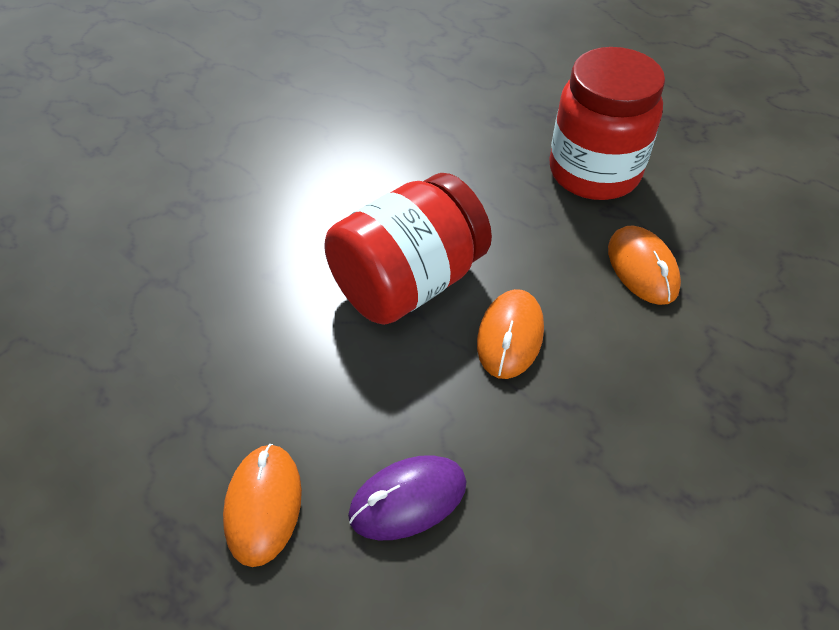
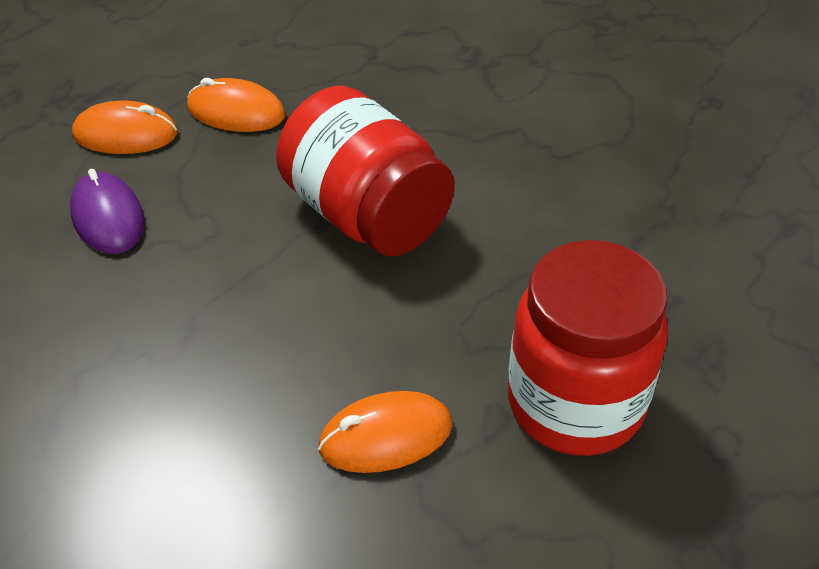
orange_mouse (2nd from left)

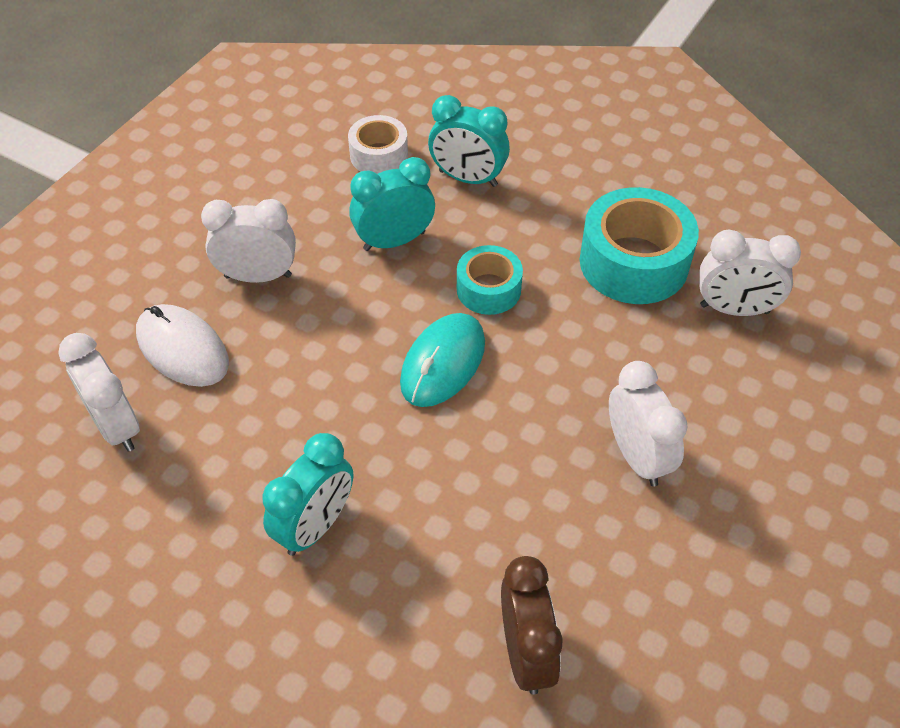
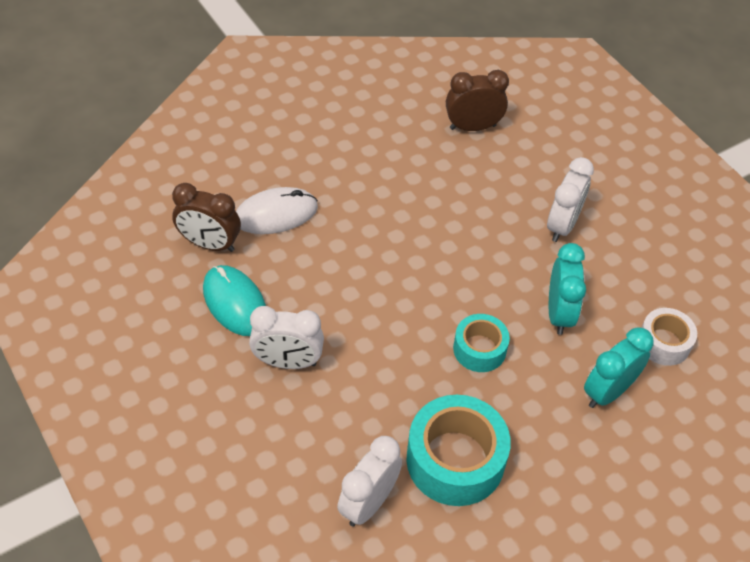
turquoise_mouse
white_mouse
brown_clock (2nd from left)
turquoise_clock (1st from left in the first image)

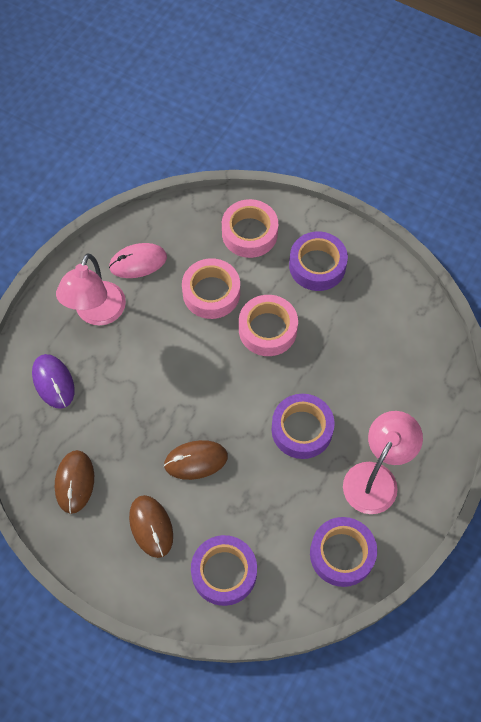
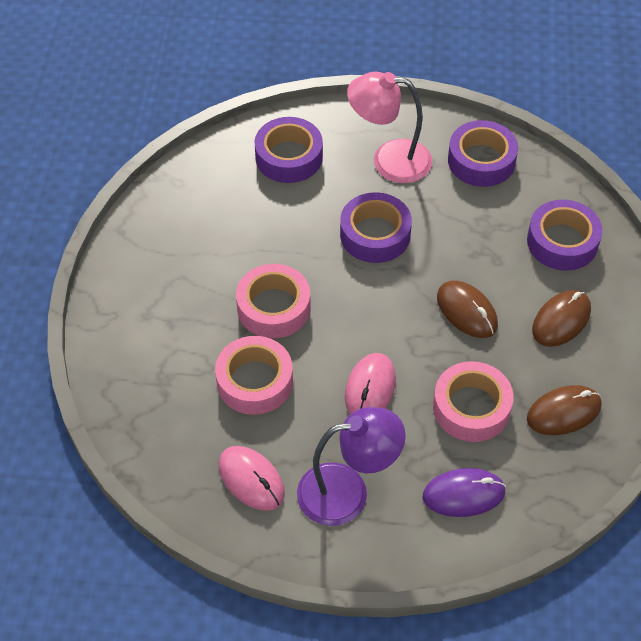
purple_tape (1st from left)
purple_lamp
pink_mouse (2nd from left)
purple_mouse
pink_tape (3rd from left)

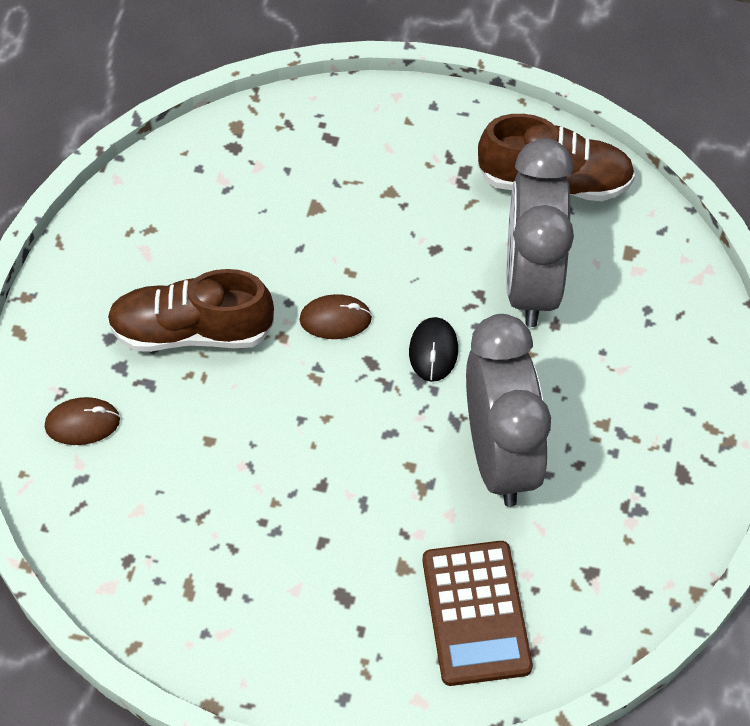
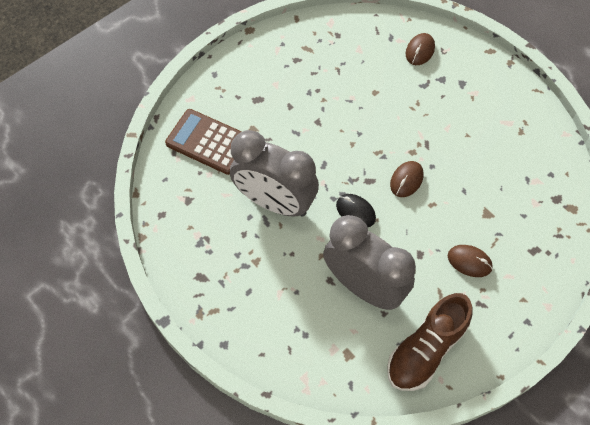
brown_mouse (3rd from left)
brown_shoe (1st from left in the first image)

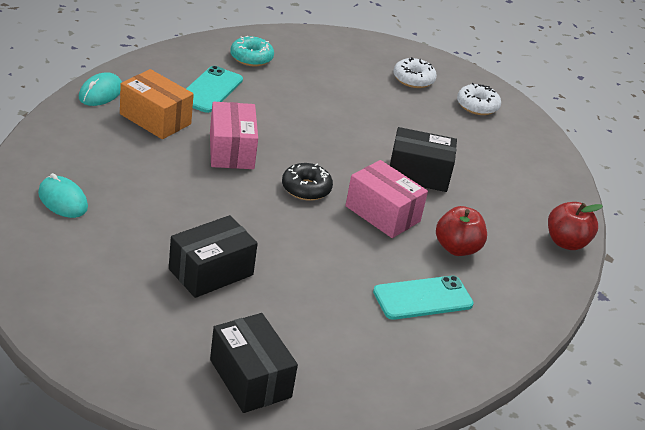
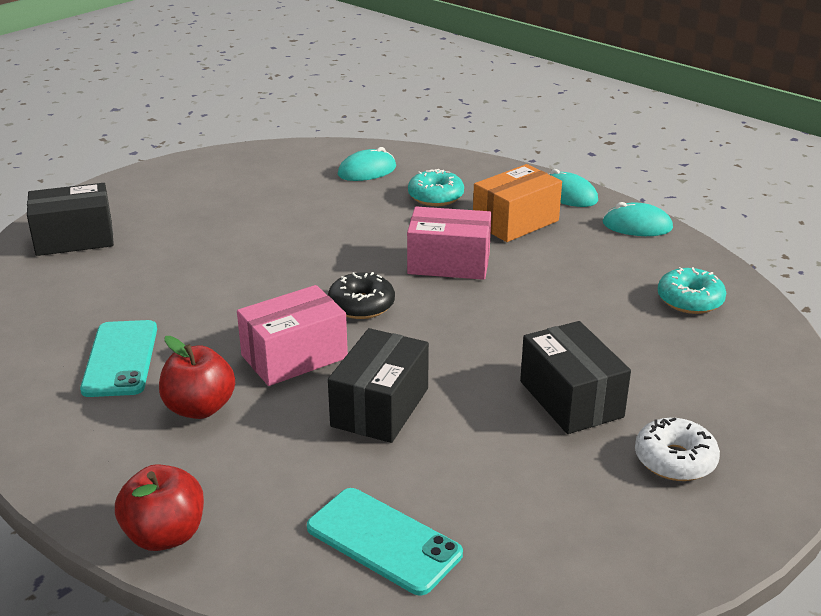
turquoise_phone (2nd from left)
turquoise_donut (1st from left)
black_box (3rd from left)
turquoise_mouse (3rd from left)
white_donut (2nd from left in the first image)

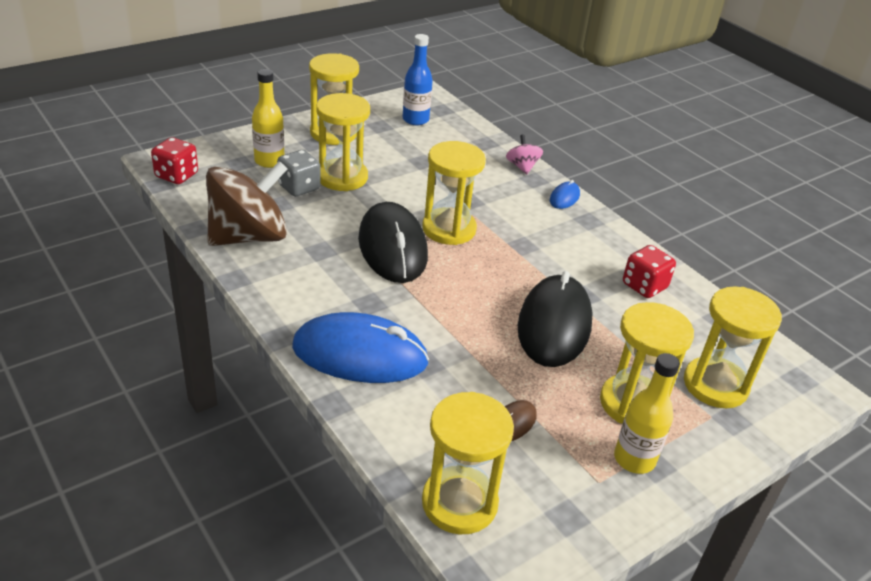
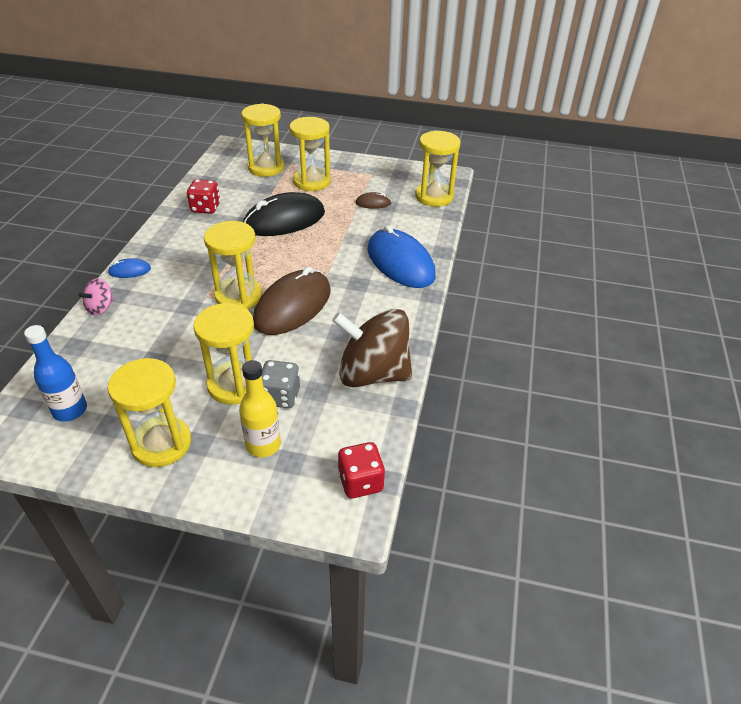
brown_mouse (1st from left)
yellow_bottle (2nd from left in the first image)

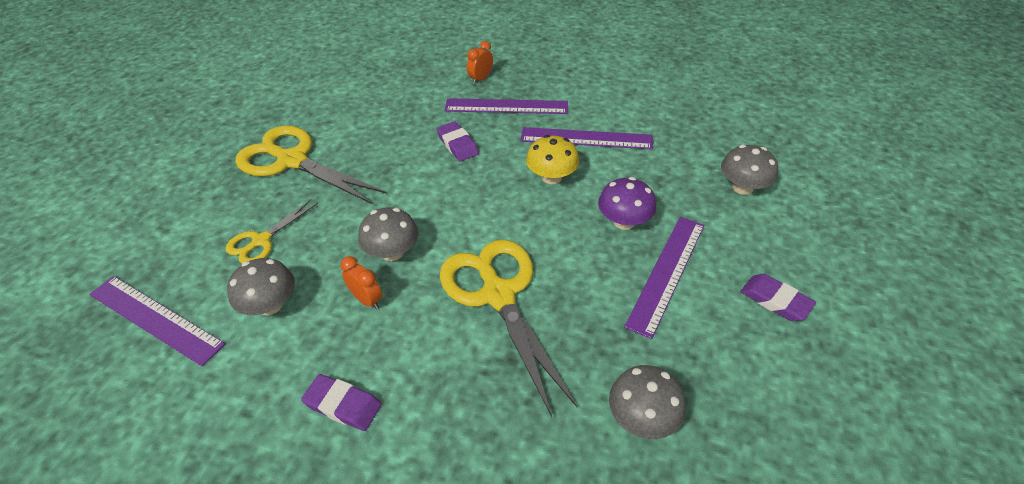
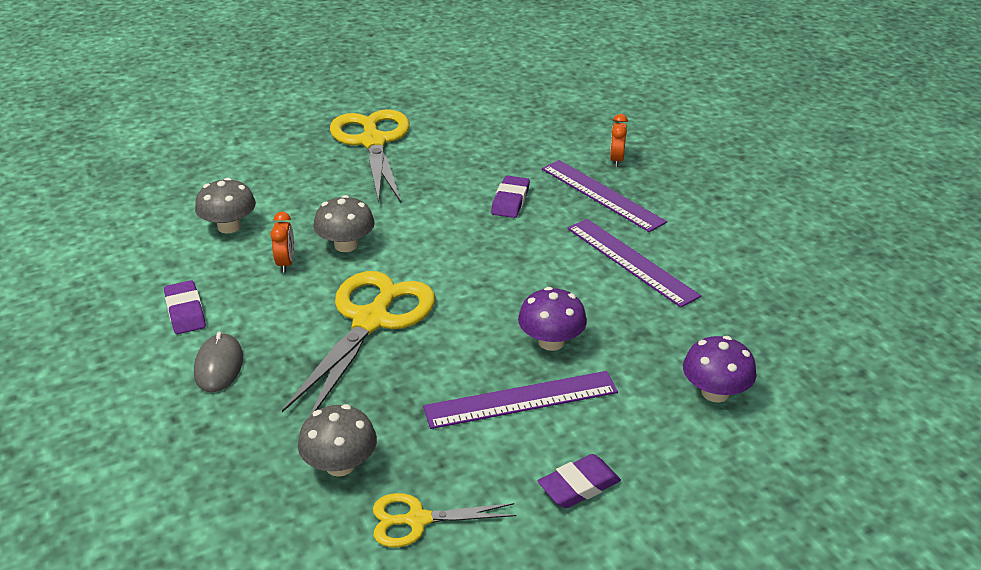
grey_mouse
yellow_scissors (3rd from left)
purple_eraser (3rd from left)
orange_clock (2nd from left)
purple_mushroom (2nd from left)
purple_ruler (1st from left in the first image)
yellow_mushroom

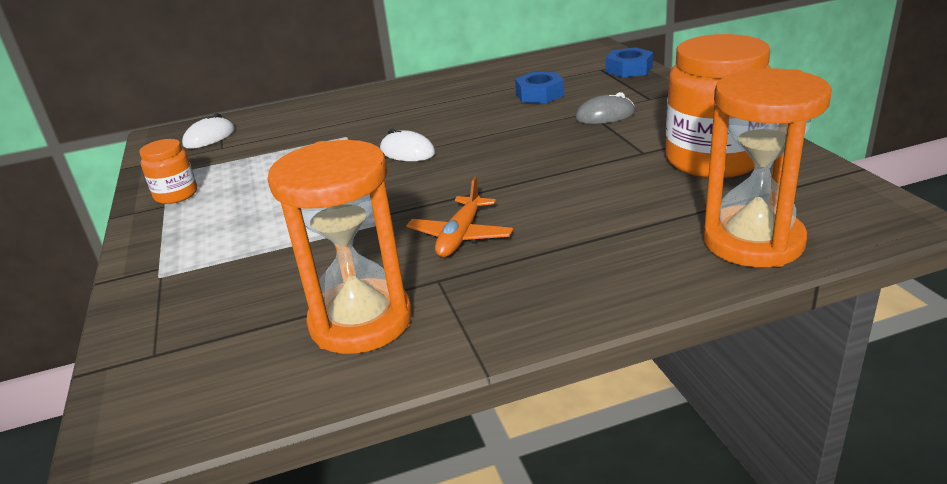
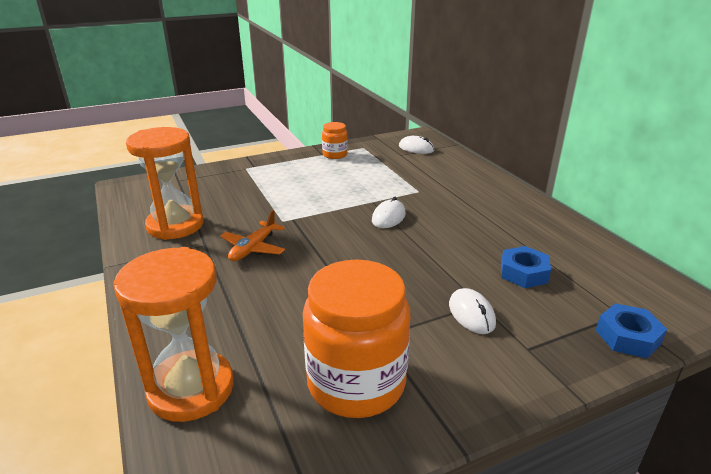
orange_plane
white_mouse (3rd from left)

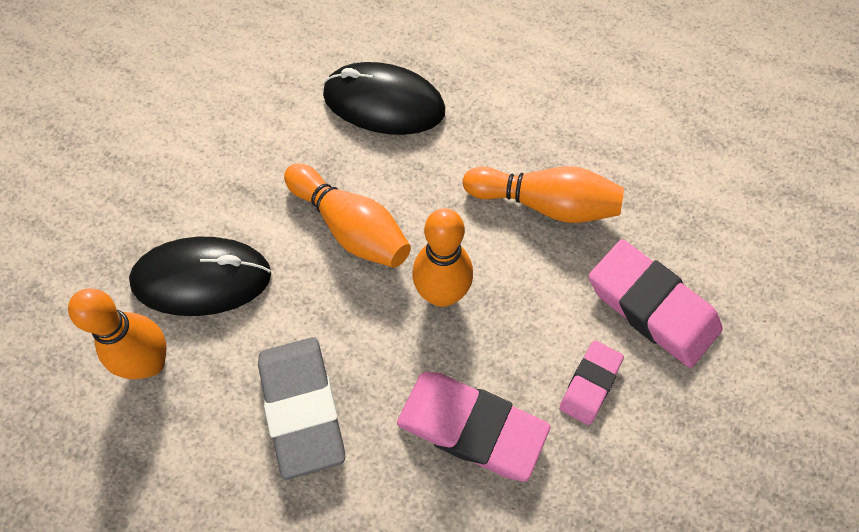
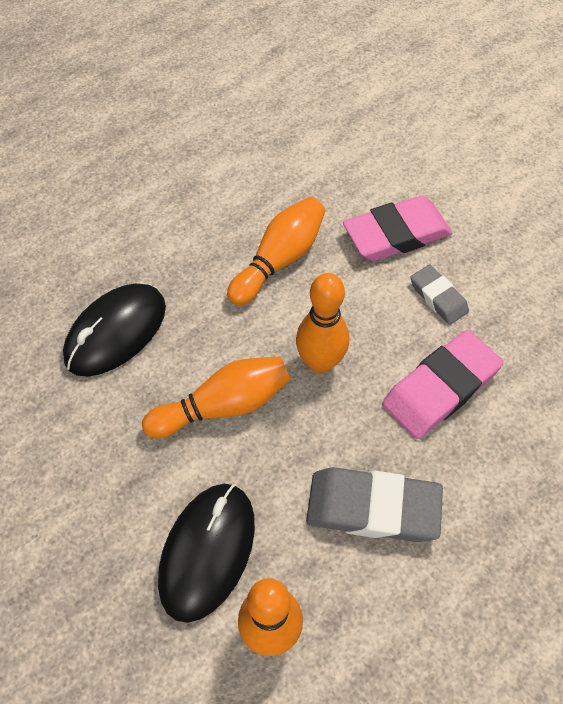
grey_eraser (2nd from left)

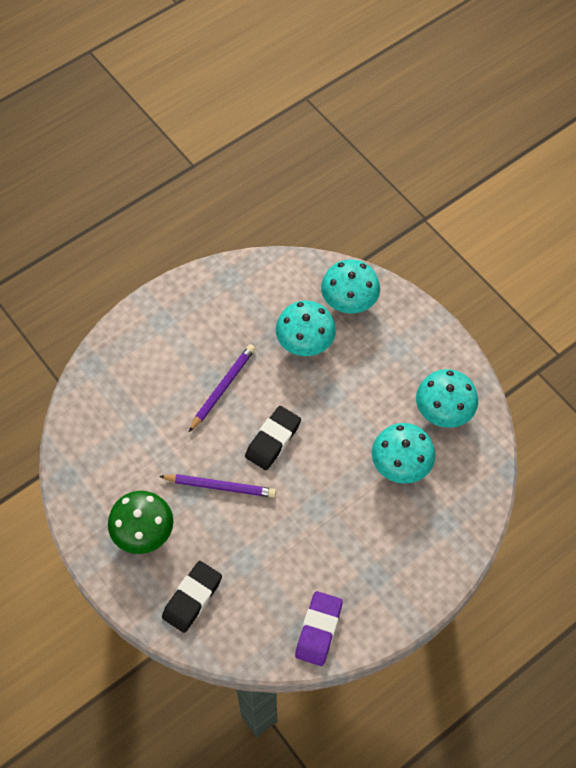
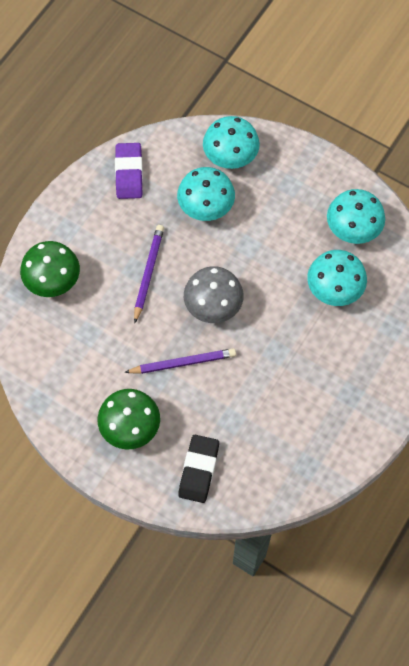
green_mushroom (1st from left)
purple_eraser
grey_mushroom

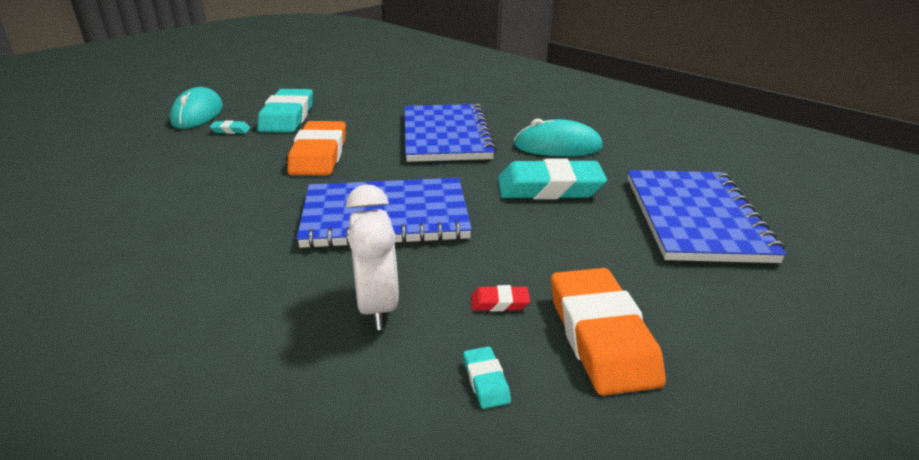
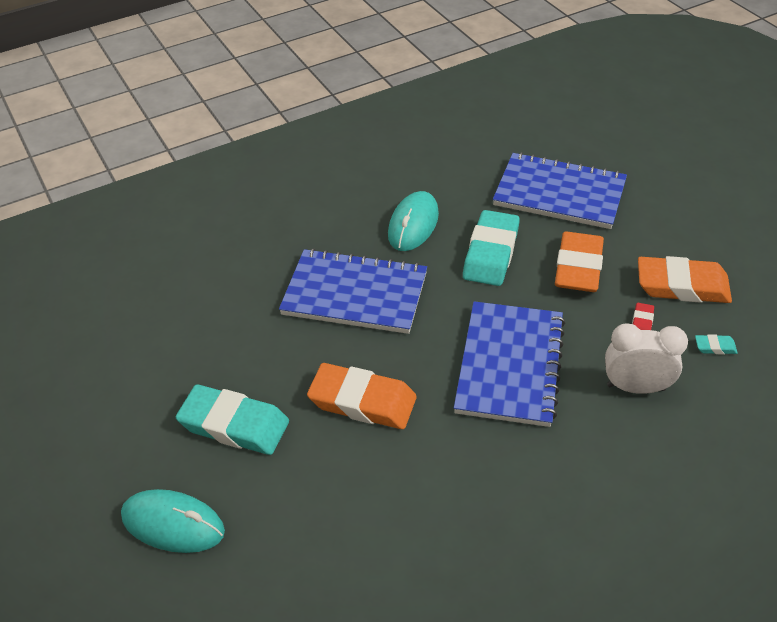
orange_eraser (2nd from left)
turquoise_eraser (1st from left in the first image)

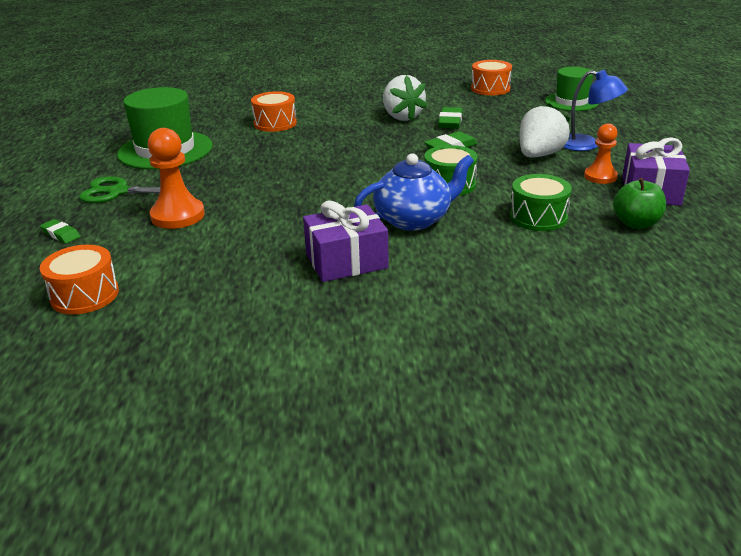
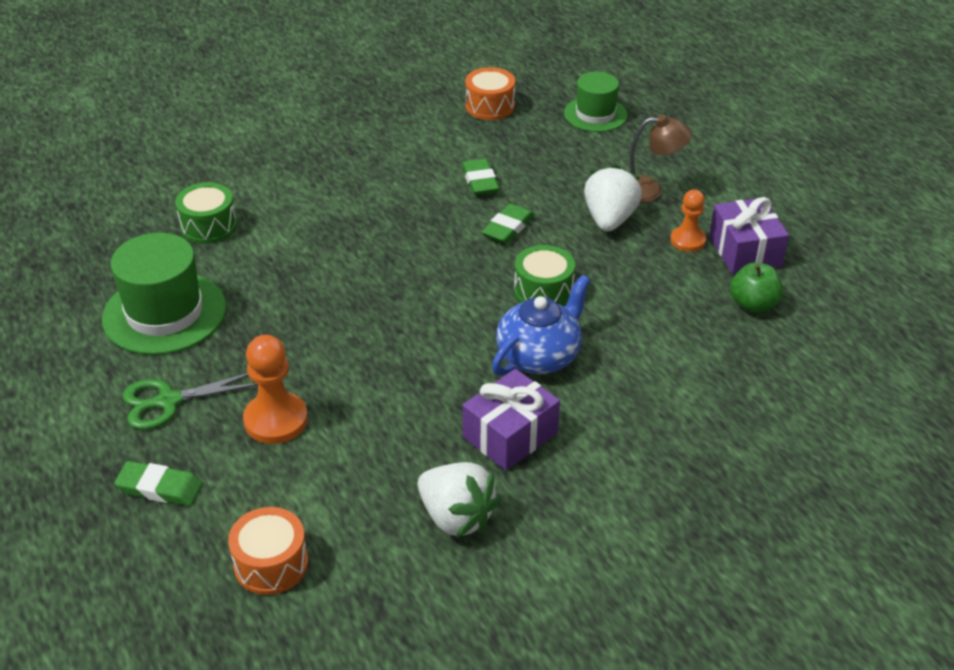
green_eraser (1st from left)
green_drum (1st from left)
white_strawberry (1st from left)
brown_lamp
orange_drum (2nd from left in the first image)

